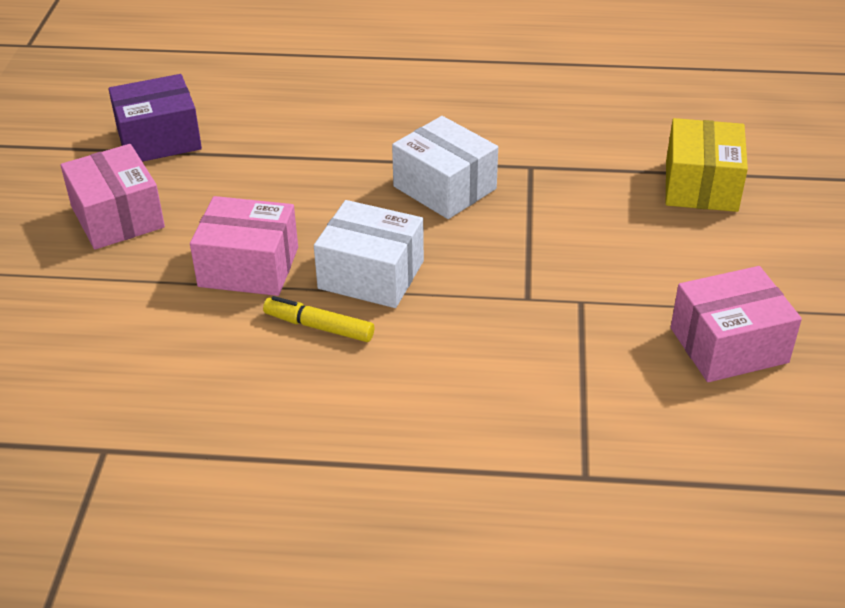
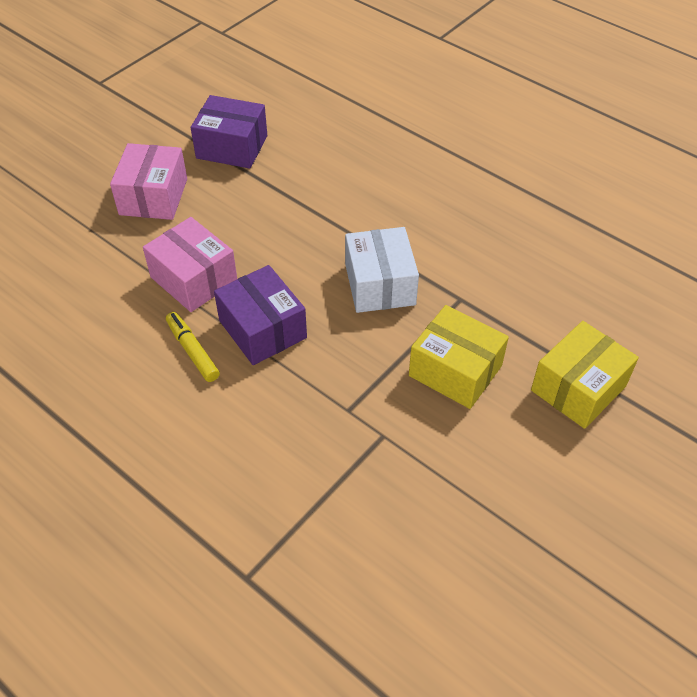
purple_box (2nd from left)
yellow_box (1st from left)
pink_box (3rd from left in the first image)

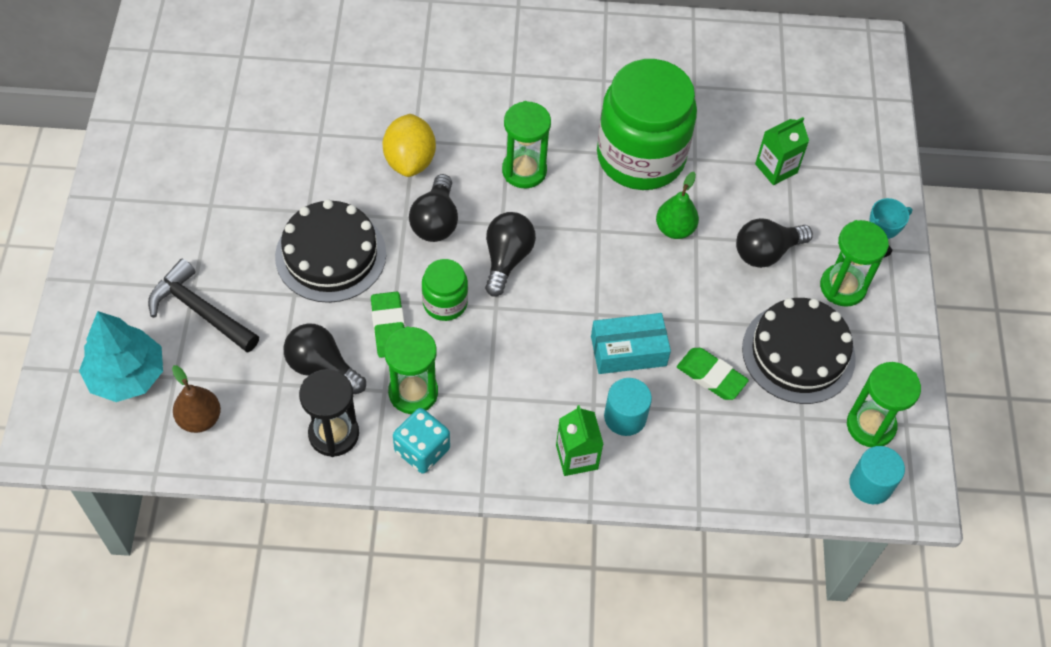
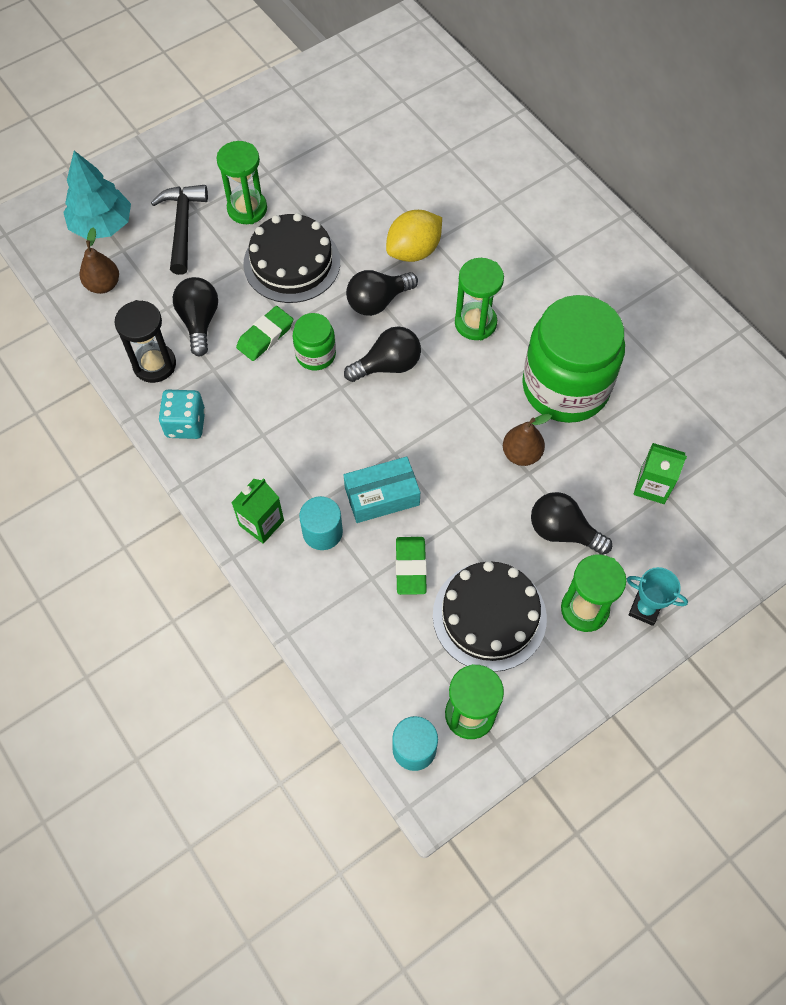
green_hourglass (1st from left)
turquoise_box
brown_pear (2nd from left)

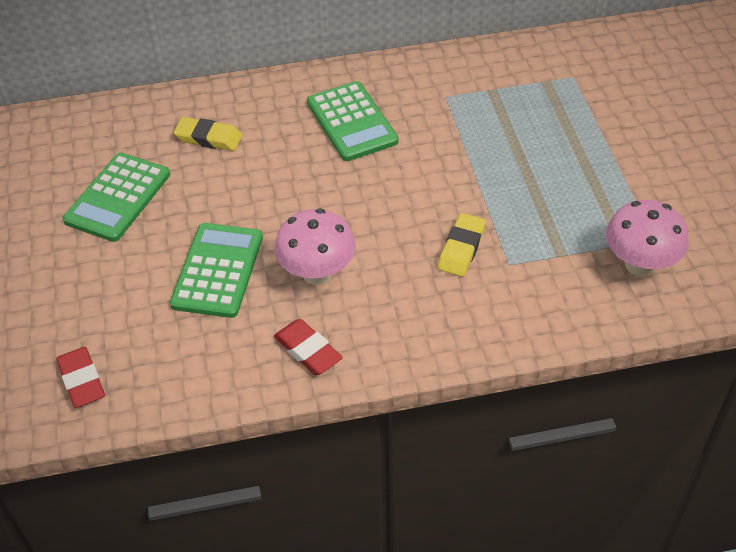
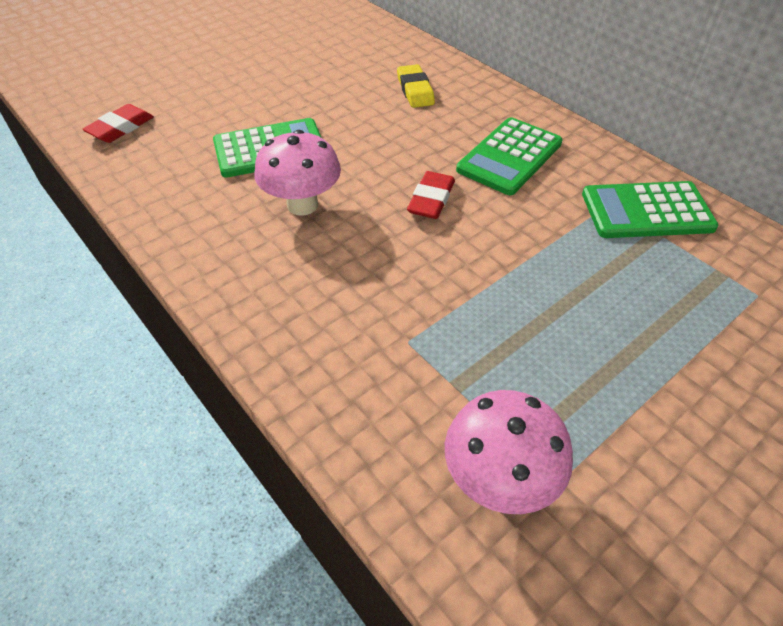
red_eraser (2nd from left)
green_calculator (3rd from left)
yellow_eraser (2nd from left in the first image)

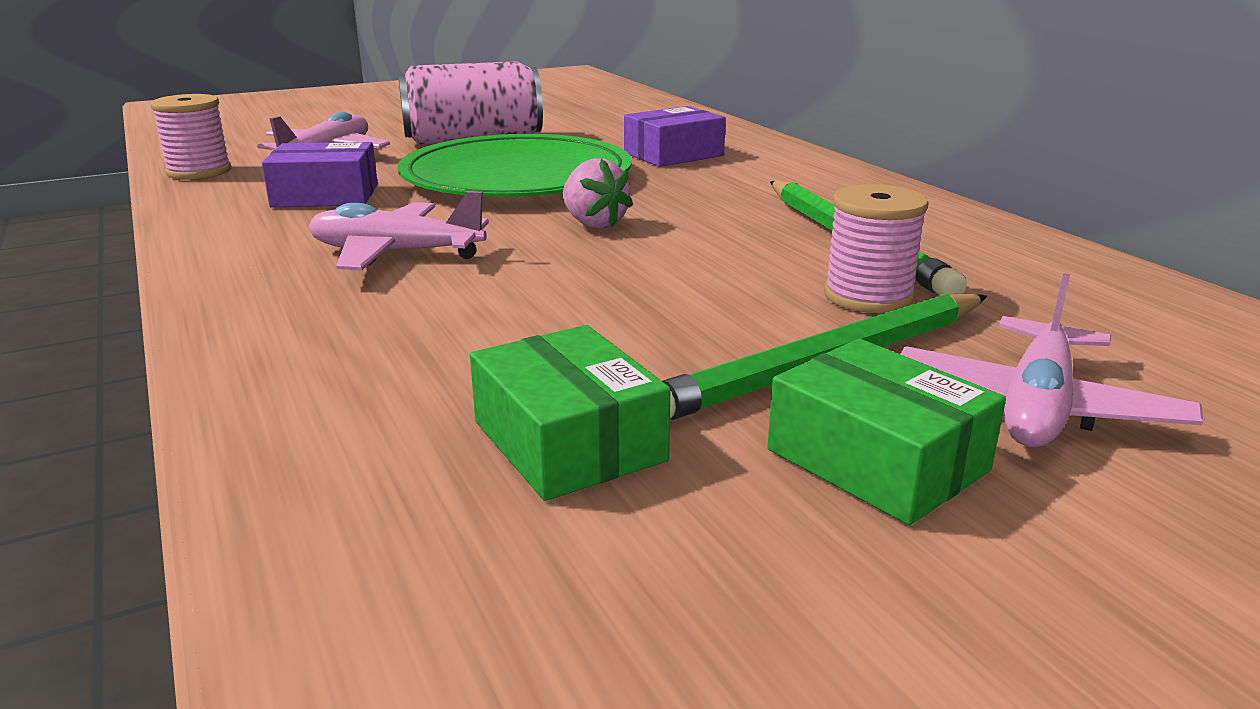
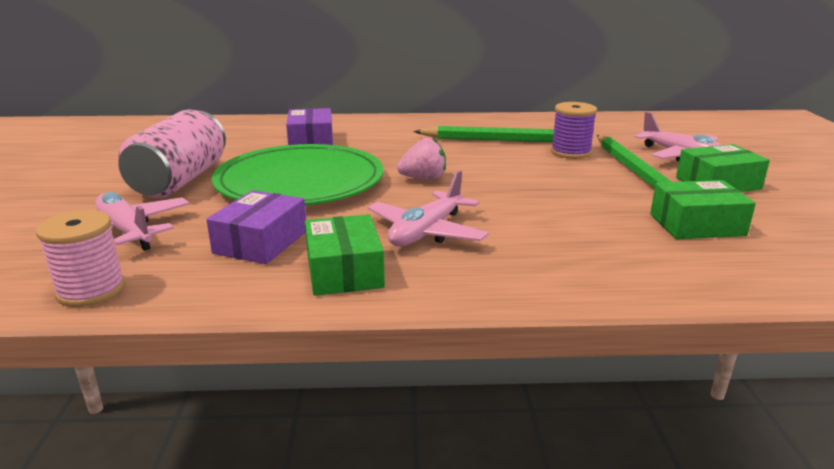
green_box (1st from left)
purple_spool

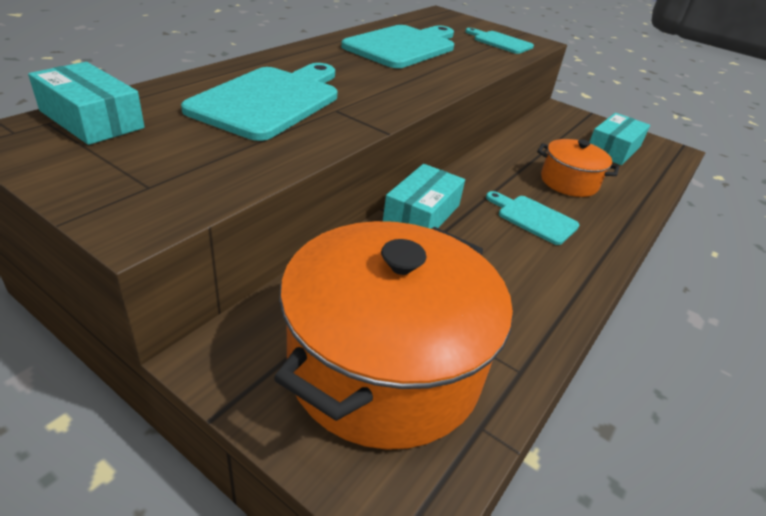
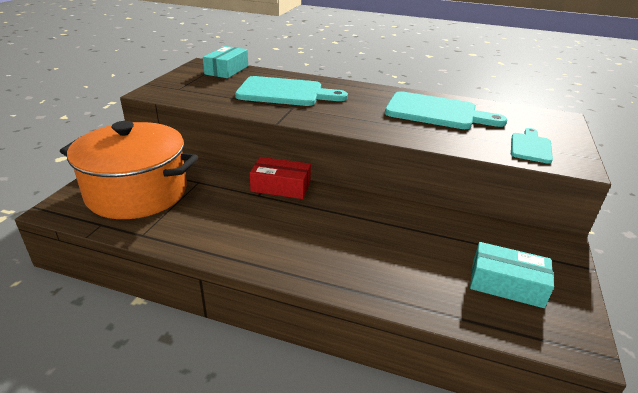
red_box
turquoise_cutting_board (4th from left in the first image)
orange_pot (2nd from left in the first image)

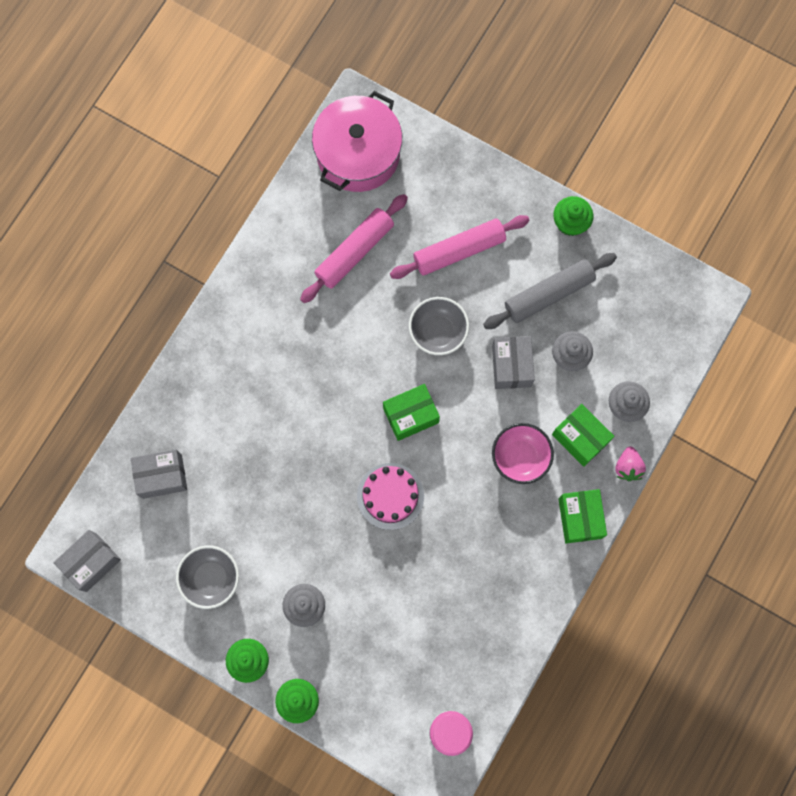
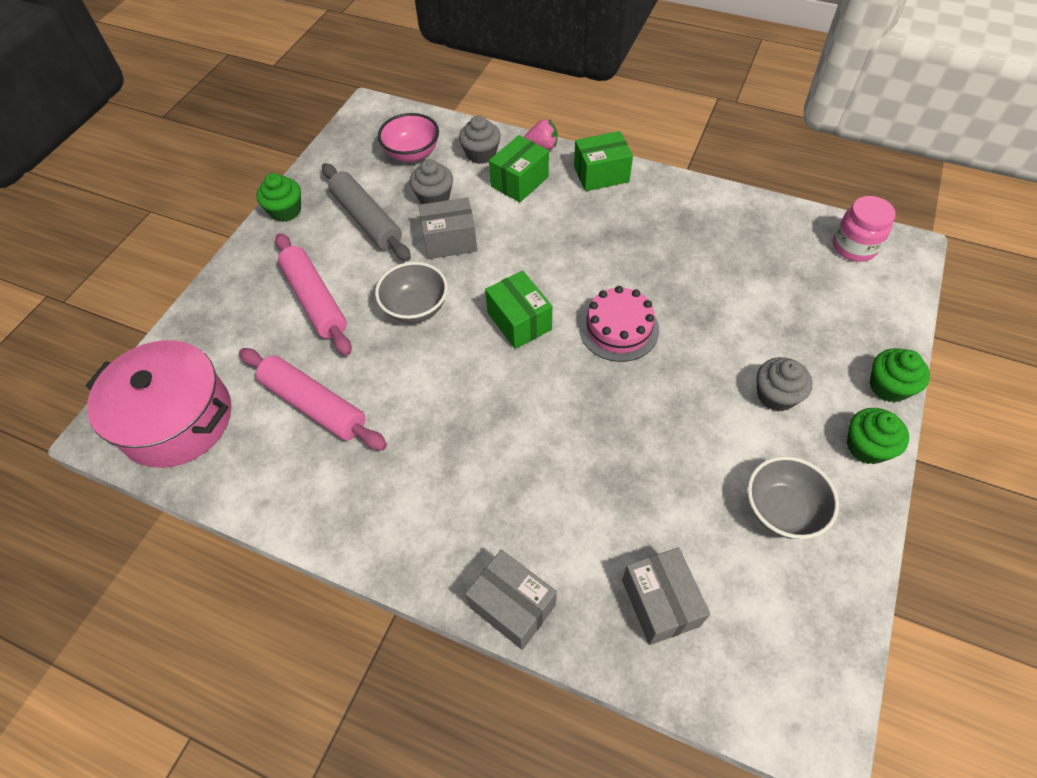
pink_bowl
grey_box (2nd from left)

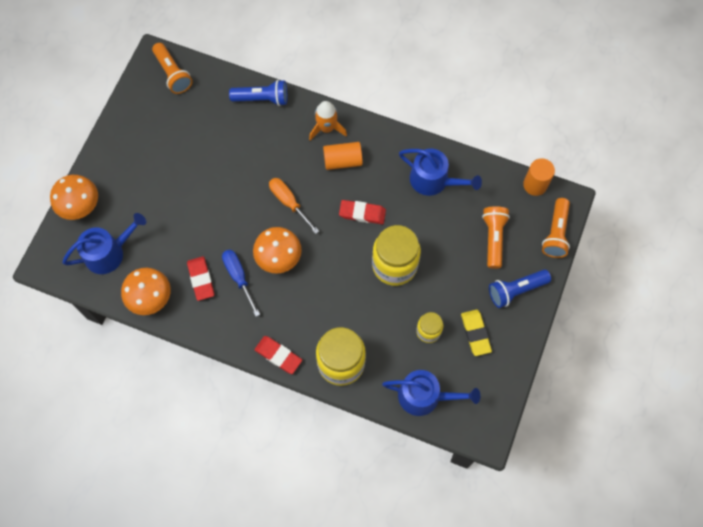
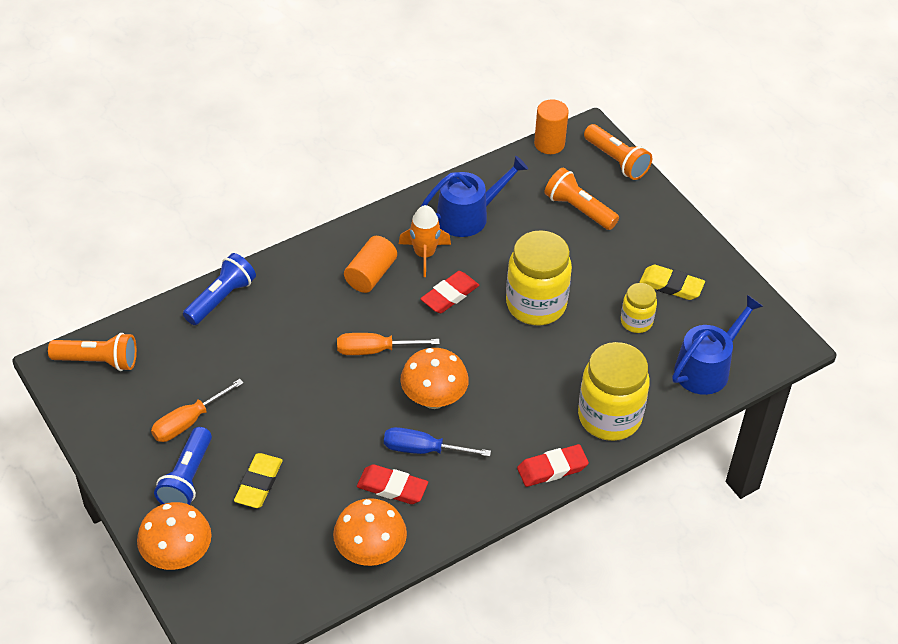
orange_screwdriver (1st from left)
blue_flashlight (1st from left)
yellow_eraser (1st from left)
orange_rocket
blue_watering_can (1st from left in the first image)

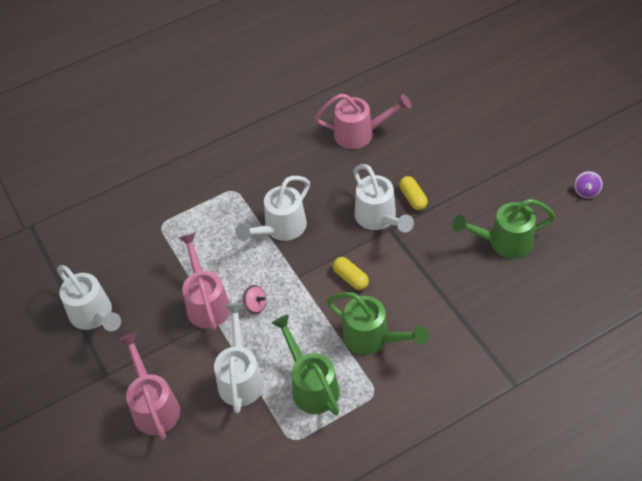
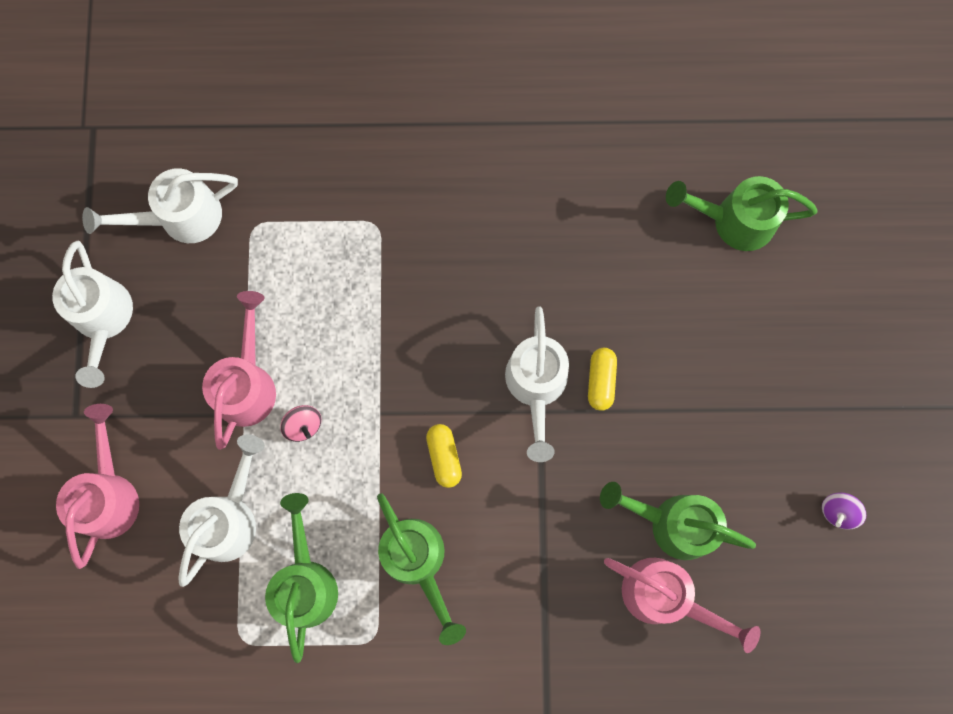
white_watering_can (2nd from left)
pink_watering_can (3rd from left)
green_watering_can (4th from left)

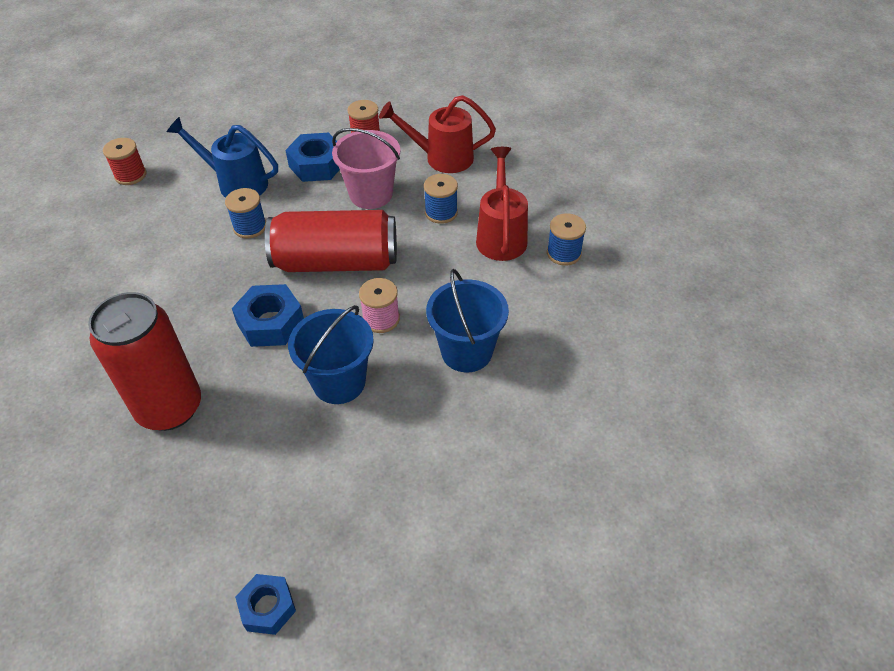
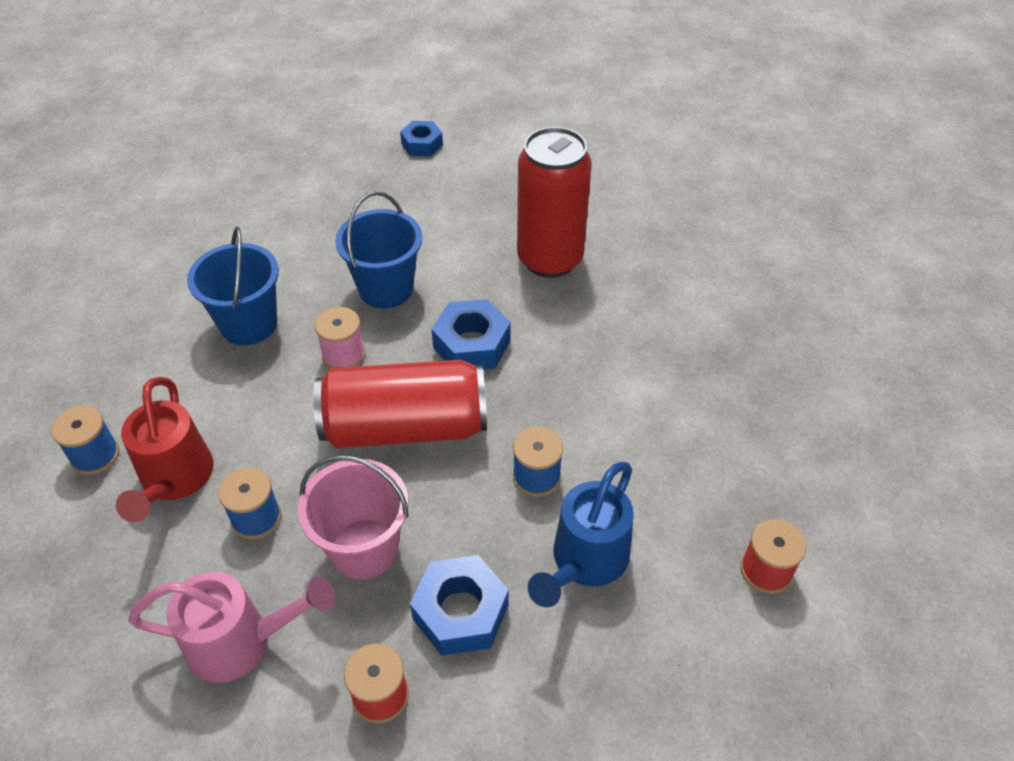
pink_watering_can
blue_watering_can

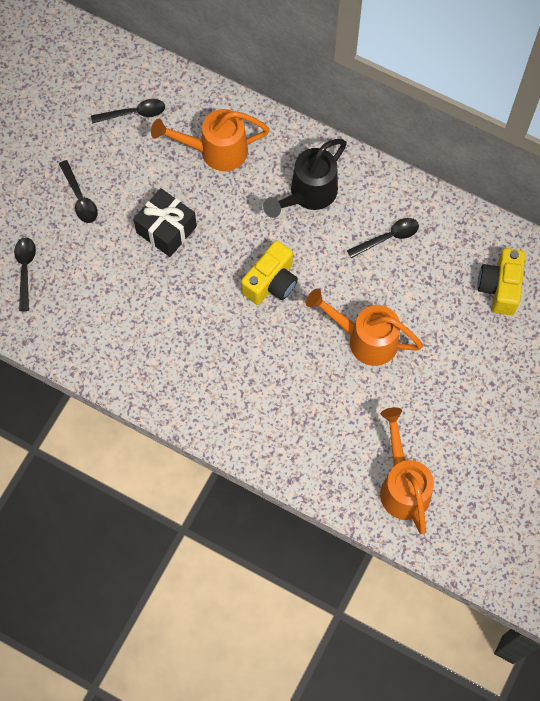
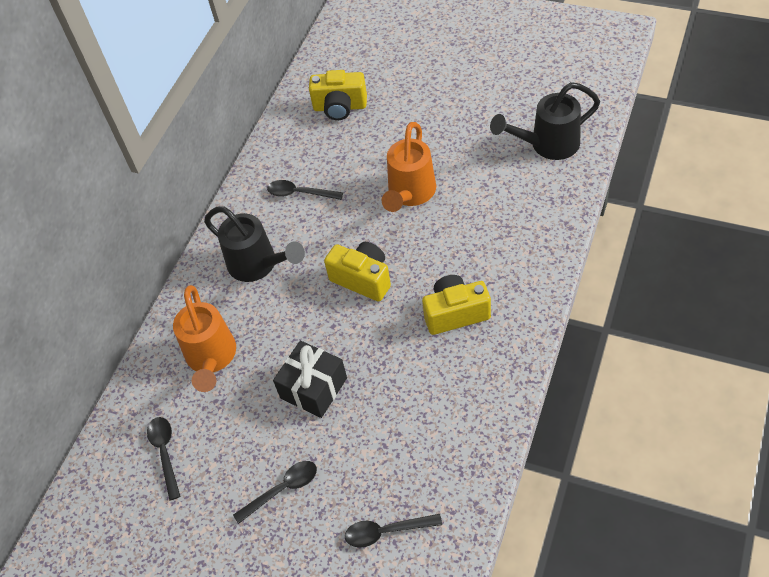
black_spoon (3rd from left)
yellow_camera (3rd from left)
black_watering_can (2nd from left)

